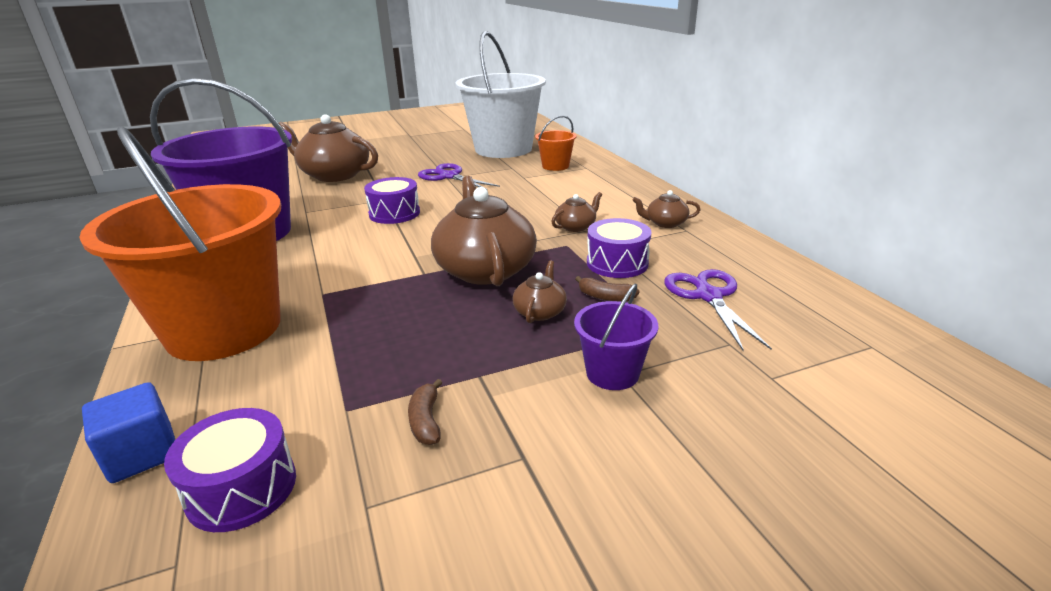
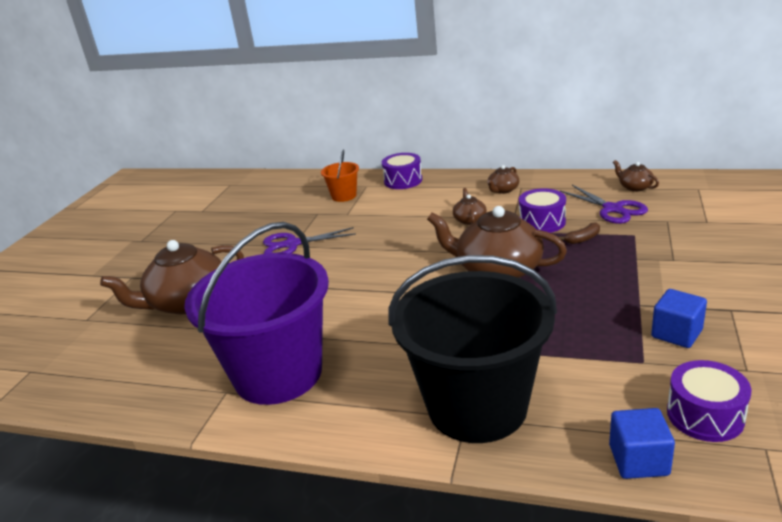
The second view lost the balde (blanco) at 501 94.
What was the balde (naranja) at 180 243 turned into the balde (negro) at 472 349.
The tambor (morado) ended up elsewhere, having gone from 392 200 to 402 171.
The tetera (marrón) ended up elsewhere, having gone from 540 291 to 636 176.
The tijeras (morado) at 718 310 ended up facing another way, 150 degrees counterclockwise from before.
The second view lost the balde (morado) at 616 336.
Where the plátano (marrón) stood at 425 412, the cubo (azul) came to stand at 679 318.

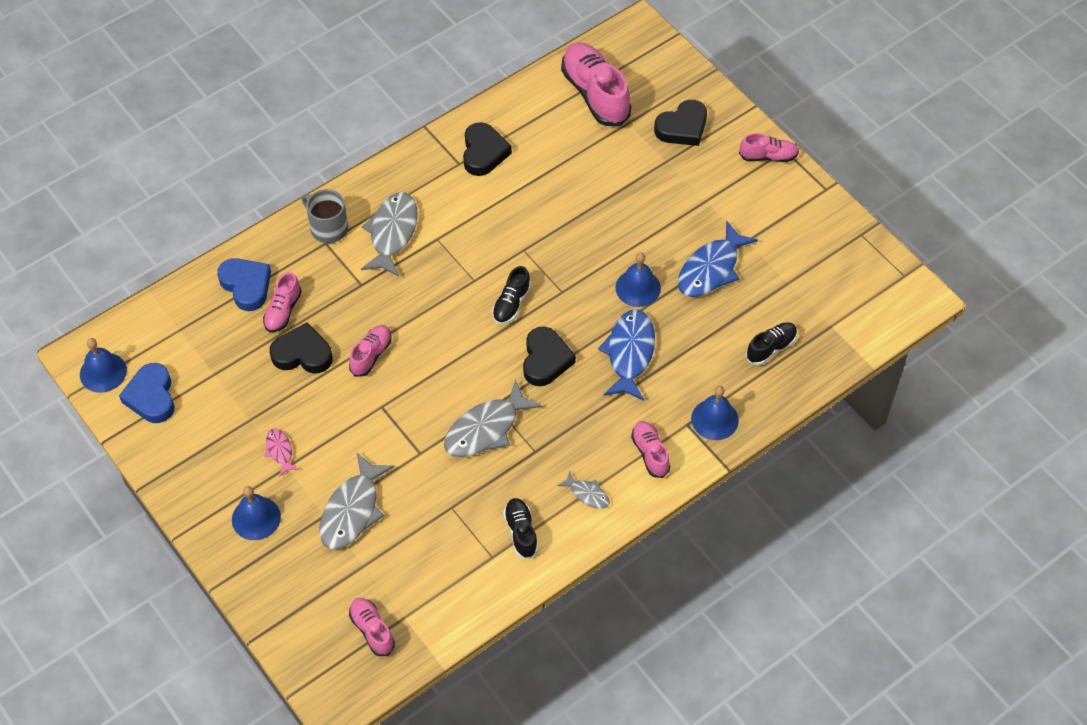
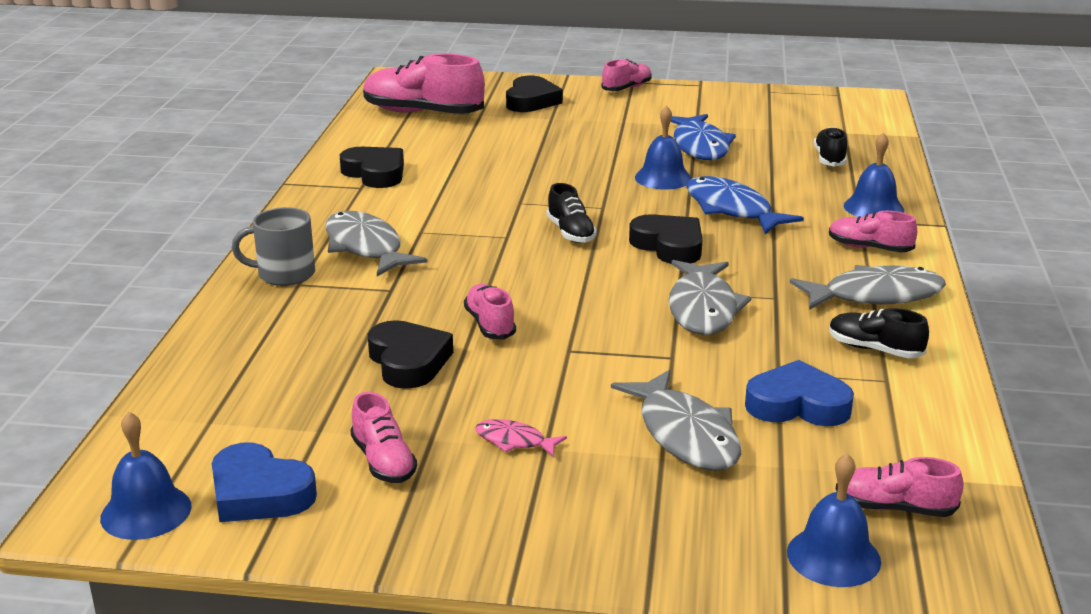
The corazón (azul) ended up elsewhere, having gone from 244 284 to 799 393.
The zapato (rosa) ended up elsewhere, having gone from 282 302 to 383 437.
The corazón (negro) at 301 348 ended up facing another way, 105 degrees clockwise from before.
The size of the pez (gris) at 584 490 changed by a factor of 1.99.
The campana (azul) ended up elsewhere, having gone from 256 513 to 834 520.

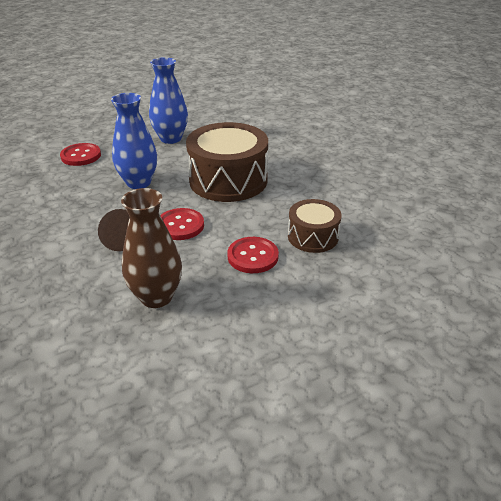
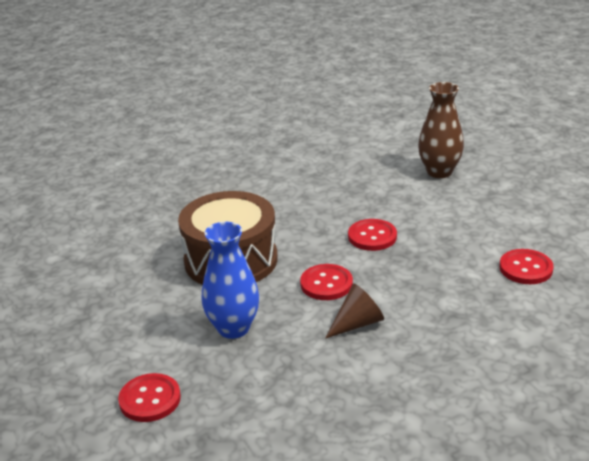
The second view lost the florero (azul) at 168 100.
The florero (marrón) ended up elsewhere, having gone from 151 248 to 441 130.
The second view lost the tambor (marrón) at 315 226.
The second view gained the botón (rojo) at 526 266.

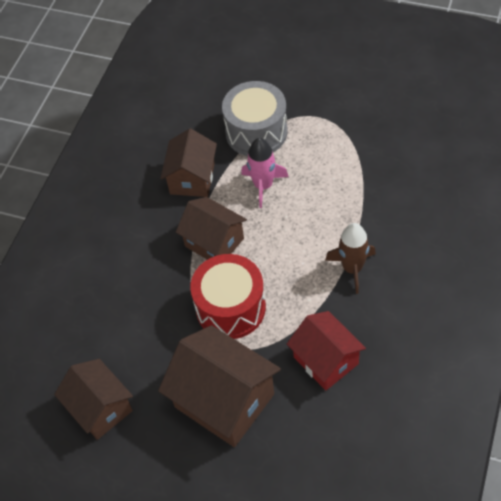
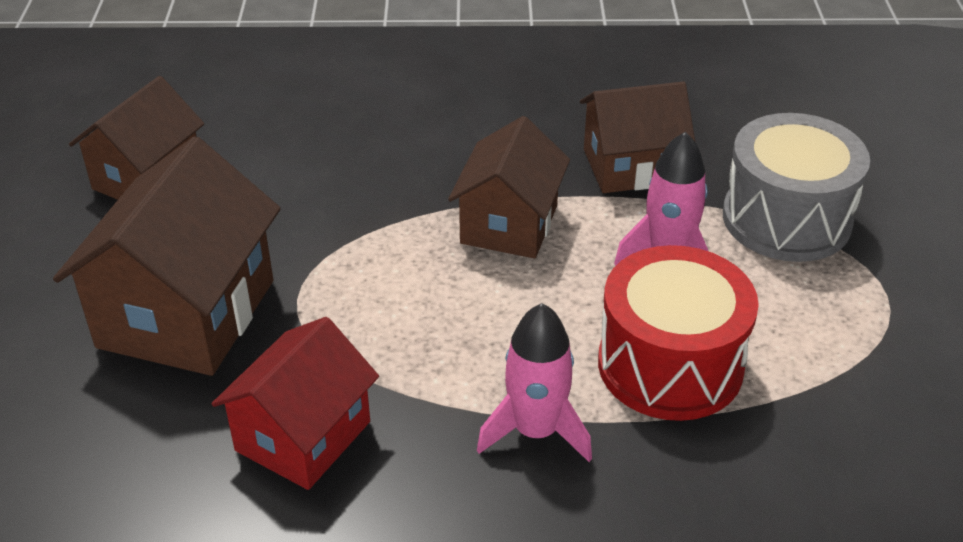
What was the cohete (marrón) at 350 258 turned into the cohete (rosa) at 534 382.
The tambor (rojo) ended up elsewhere, having gone from 228 296 to 678 333.

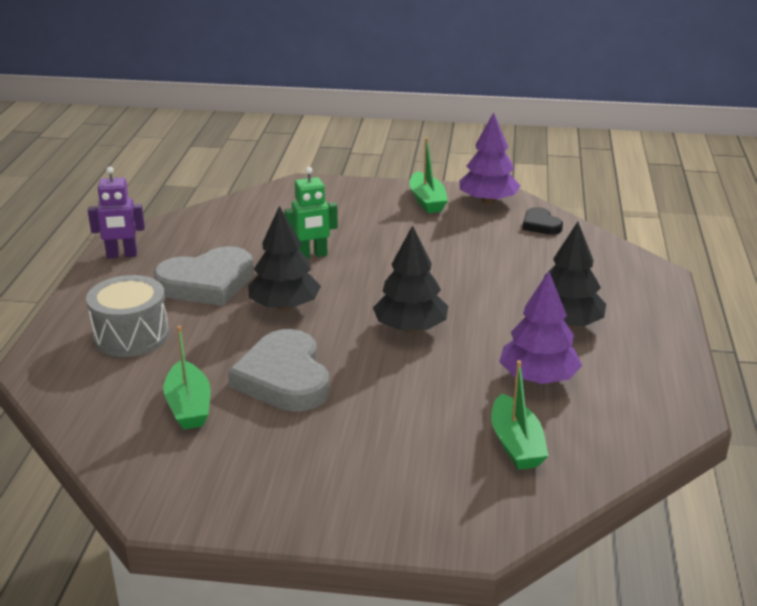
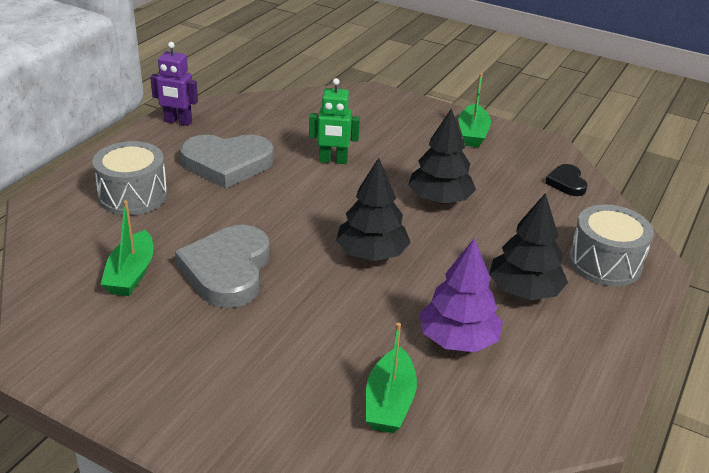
The second view lost the árbol (morado) at 489 158.
The árbol (negro) ended up elsewhere, having gone from 284 258 to 442 156.
The second view gained the tambor (gris) at 611 245.

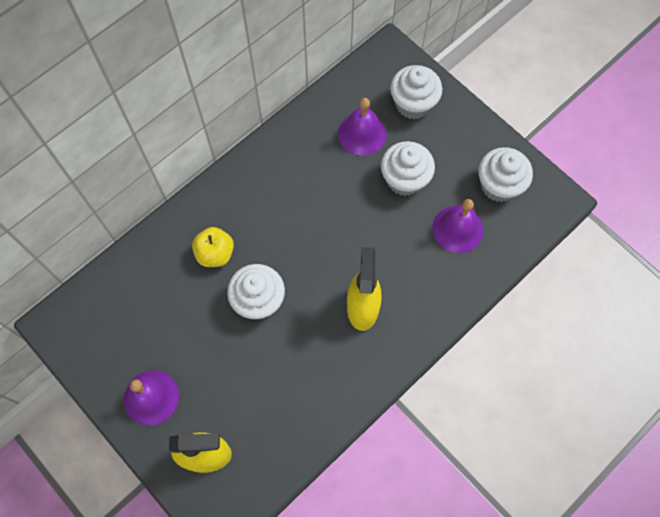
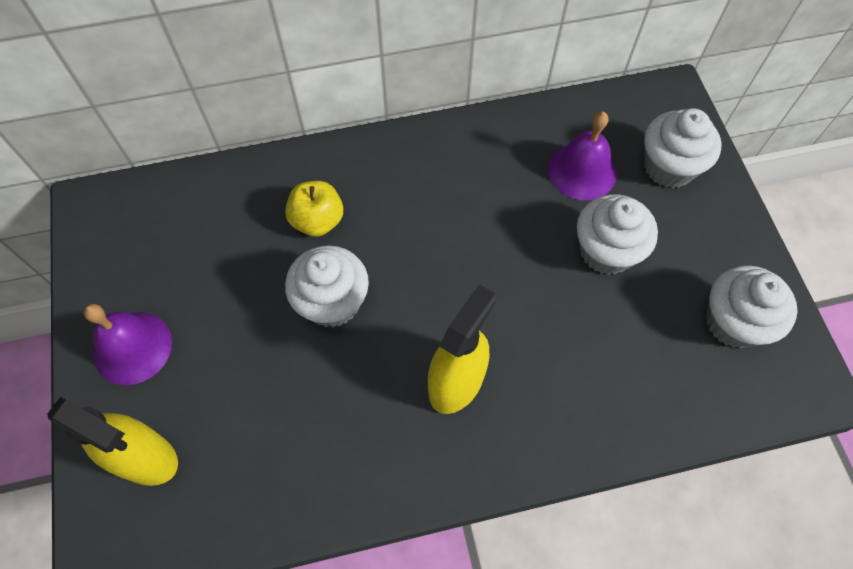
The second view lost the campana (morado) at 458 226.

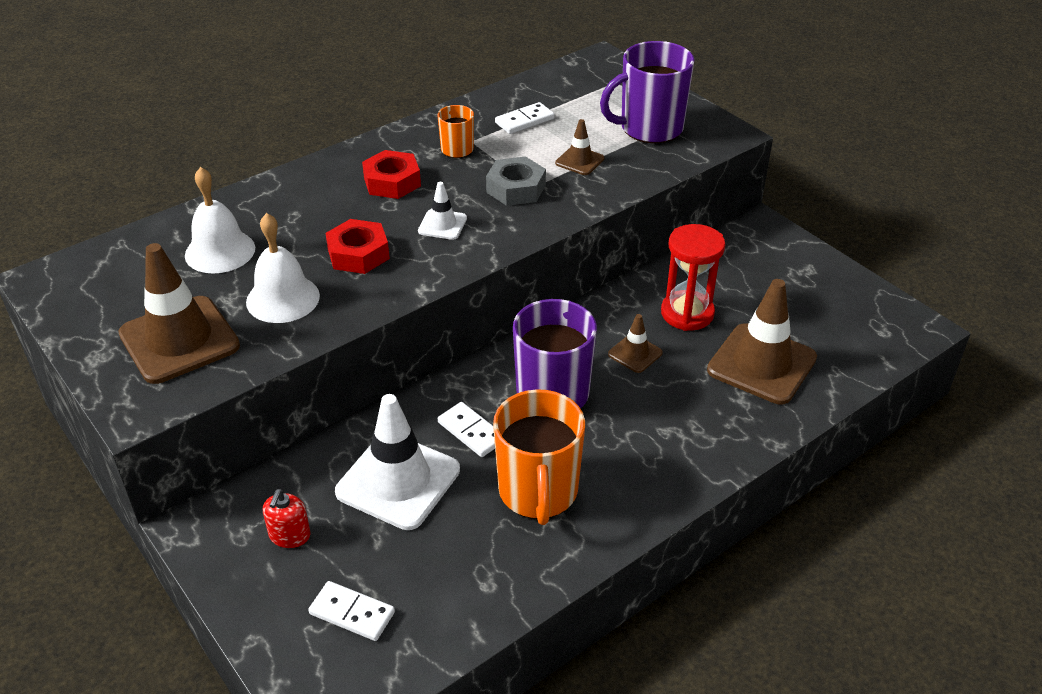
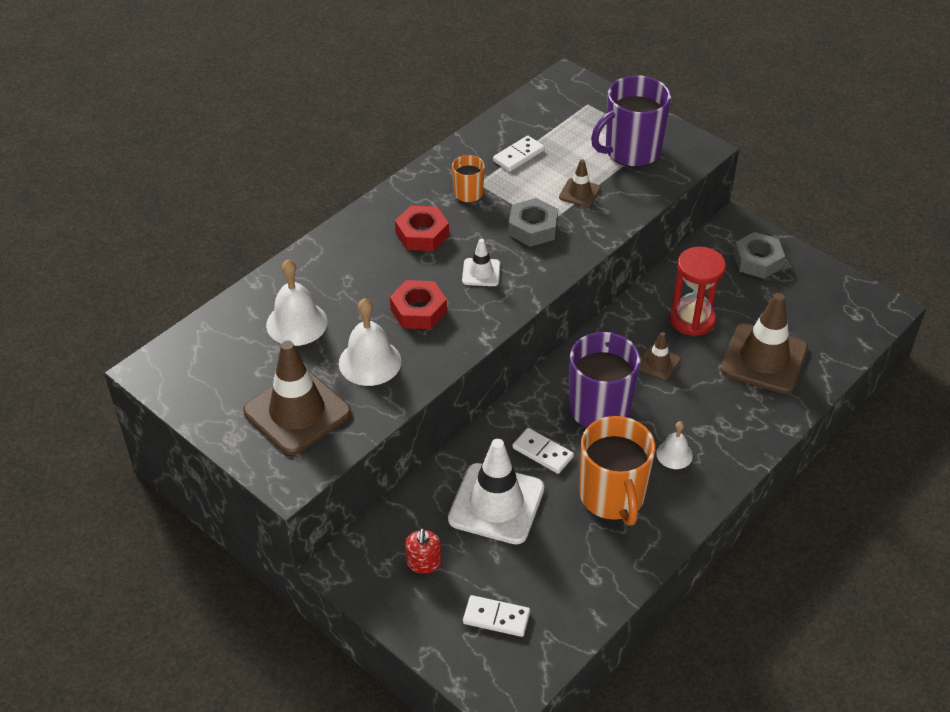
The second view gained the tuerca (gris) at 759 255.
The second view gained the campana (blanco) at 674 445.

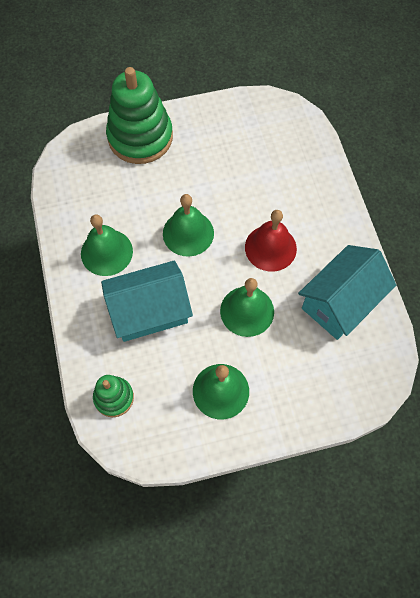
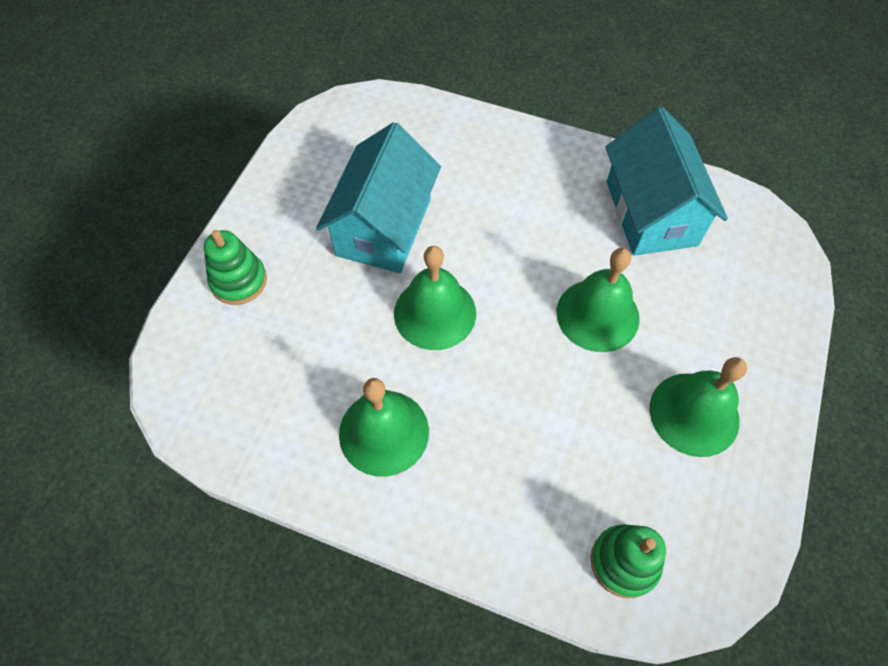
The size of the juguete apilable (verde) at 139 115 changed by a factor of 0.52.
The second view lost the campana (rojo) at 271 241.
The casa (turquesa) ended up elsewhere, having gone from 147 301 to 378 197.

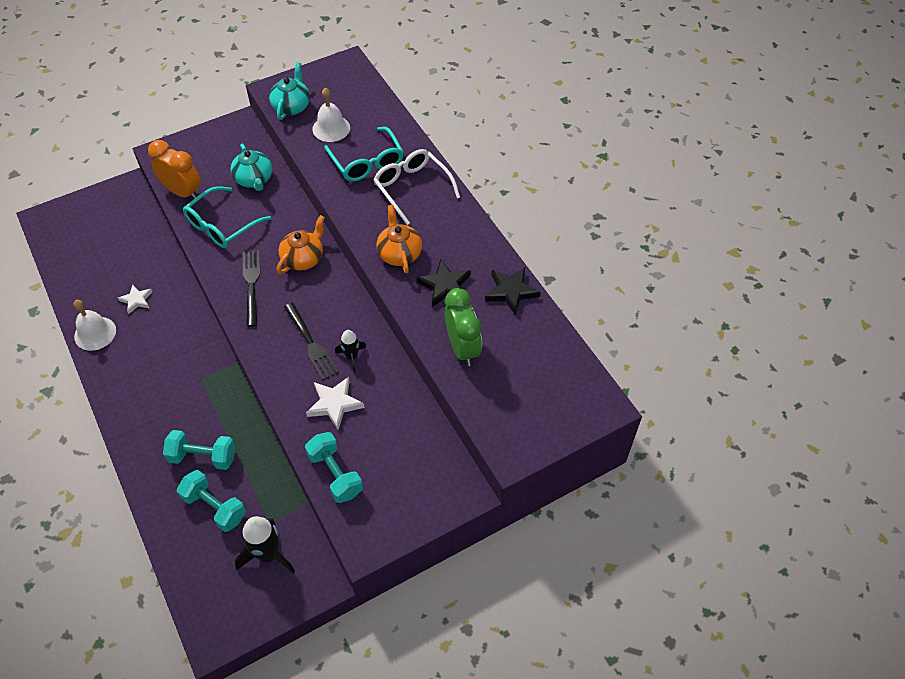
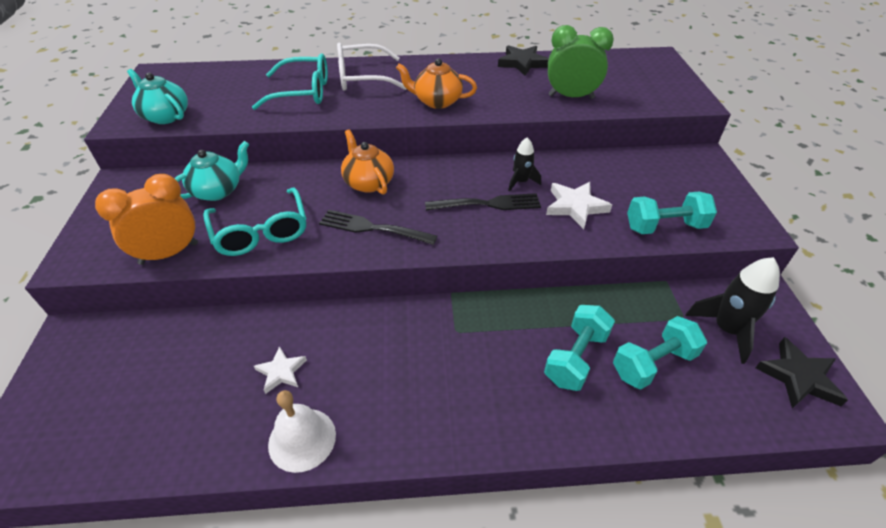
The second view lost the campana (blanco) at 331 115.
The tetera (turquesa) at 251 167 ended up facing another way, 45 degrees counterclockwise from before.
The estrella (negro) ended up elsewhere, having gone from 444 283 to 801 372.

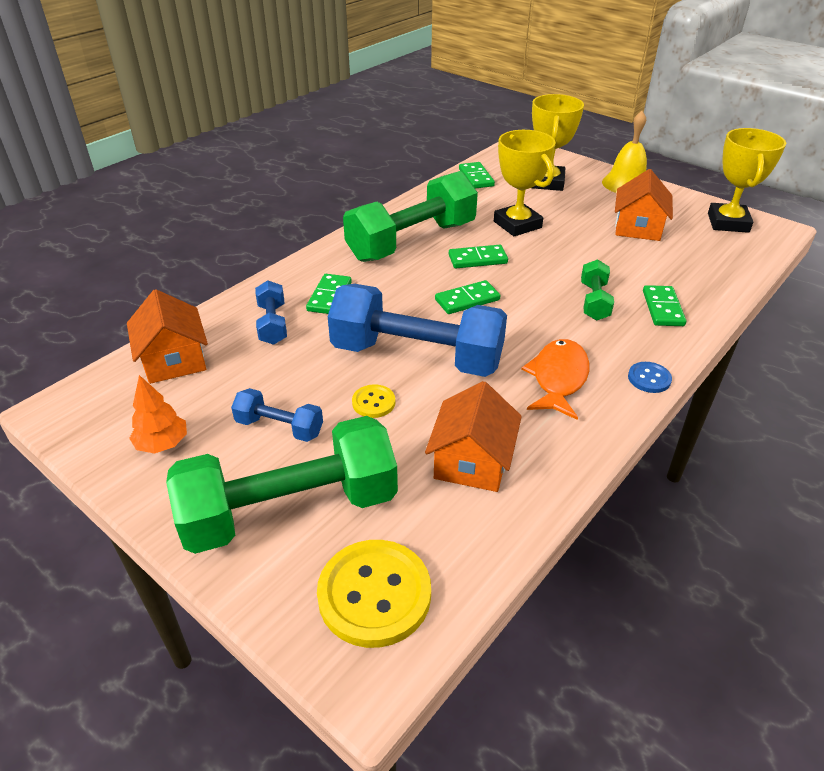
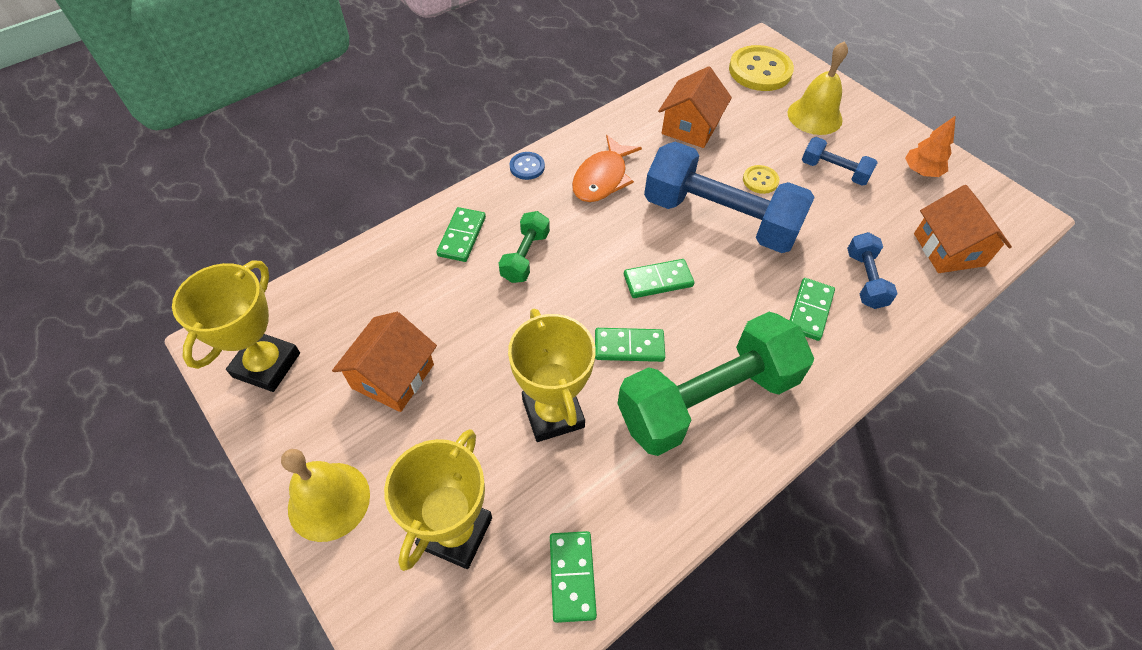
Where the mancuerna (verde) stood at 282 485, the campana (amarillo) came to stand at 818 88.

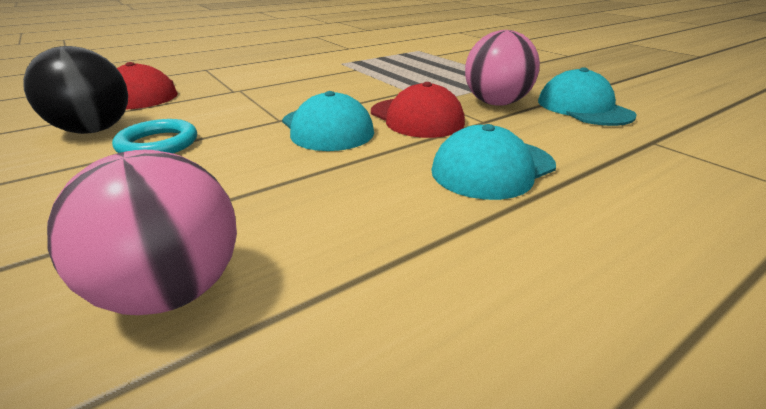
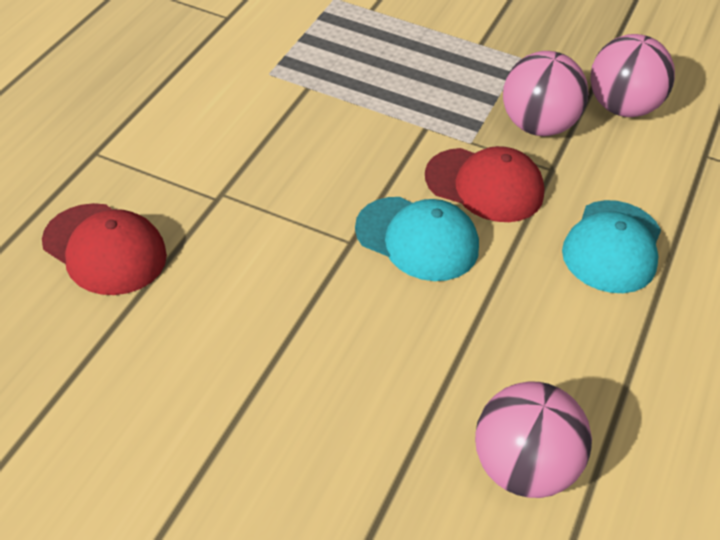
The second view lost the pelota (negro) at 75 90.
Where the gorra (turquesa) stood at 587 96, the pelota (rosa) came to stand at 632 75.
The second view lost the anillo (turquesa) at 154 136.

